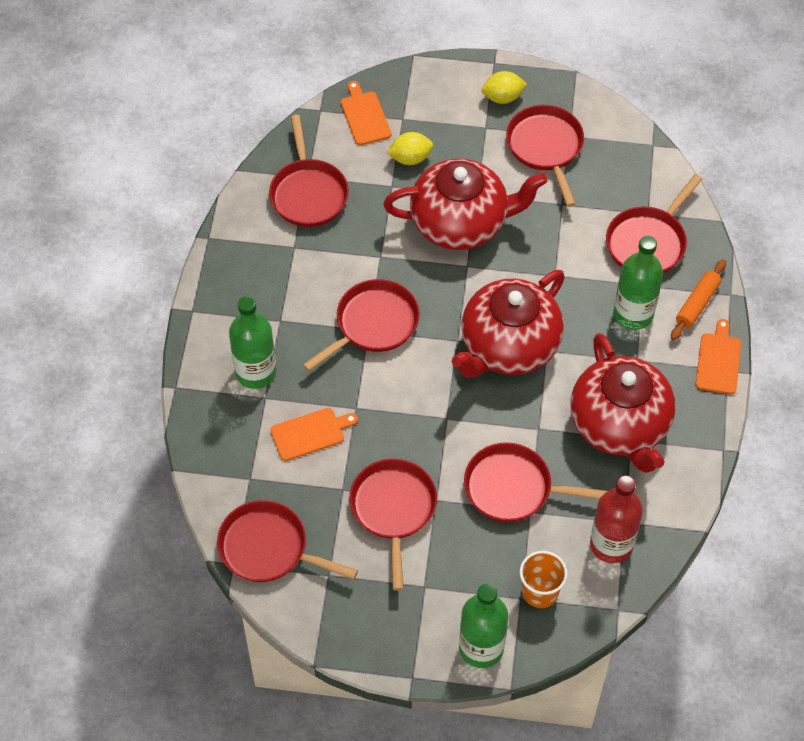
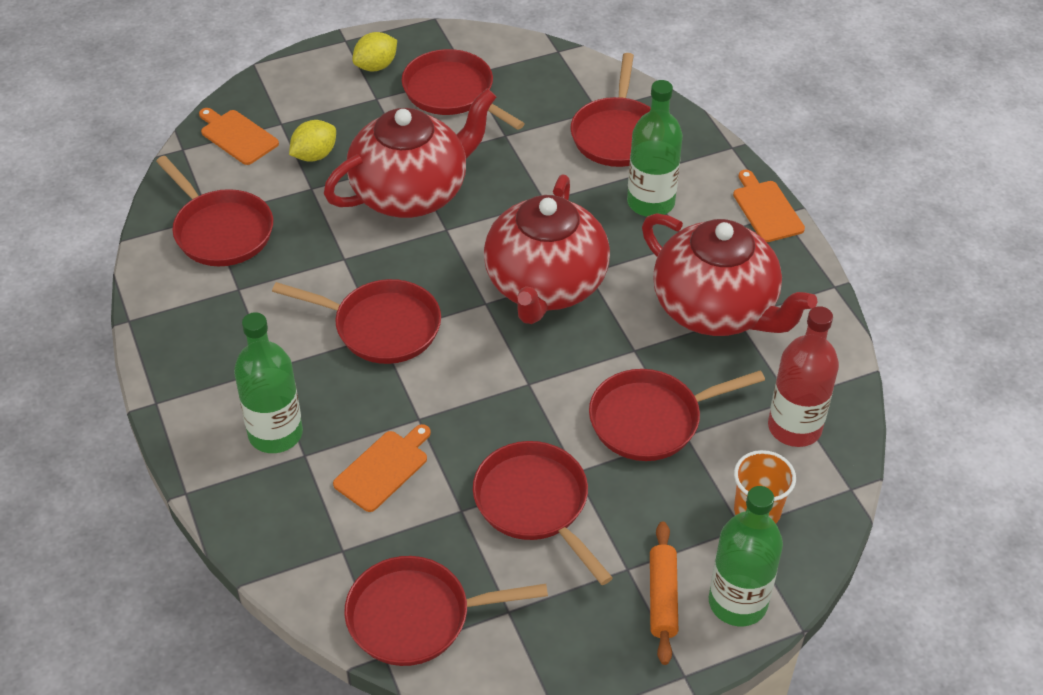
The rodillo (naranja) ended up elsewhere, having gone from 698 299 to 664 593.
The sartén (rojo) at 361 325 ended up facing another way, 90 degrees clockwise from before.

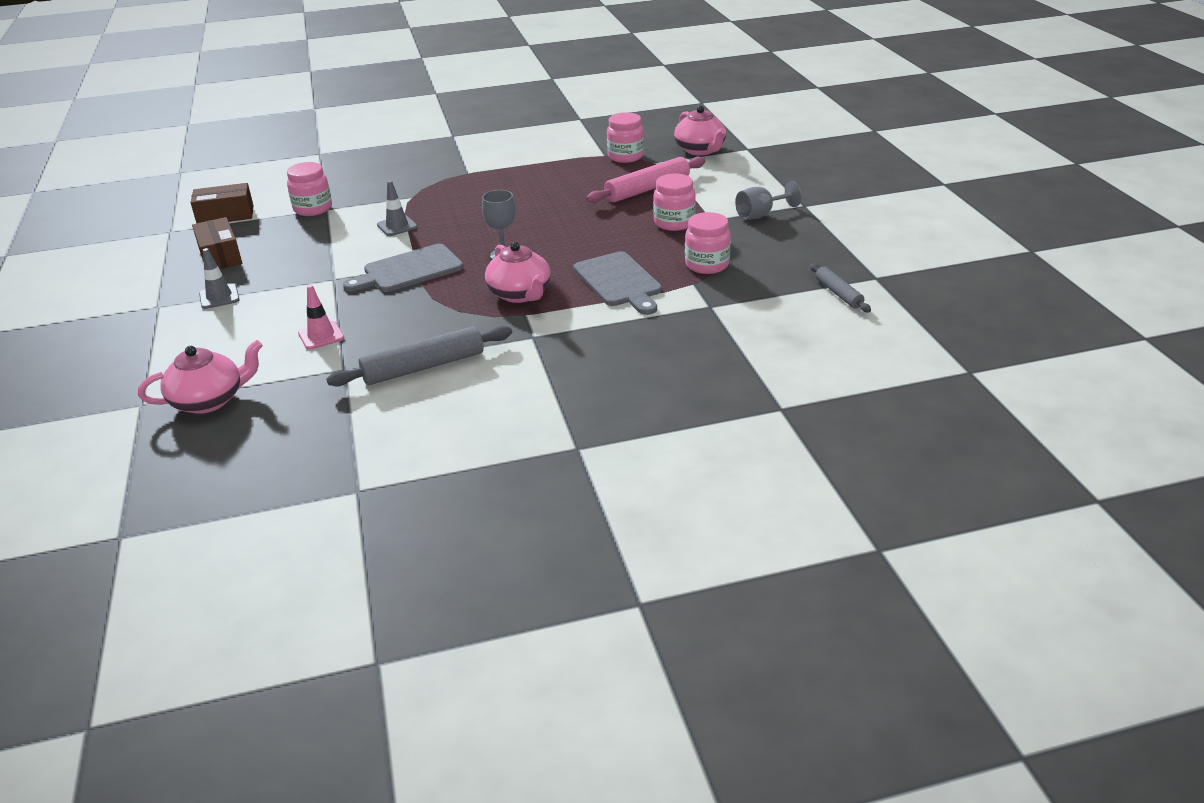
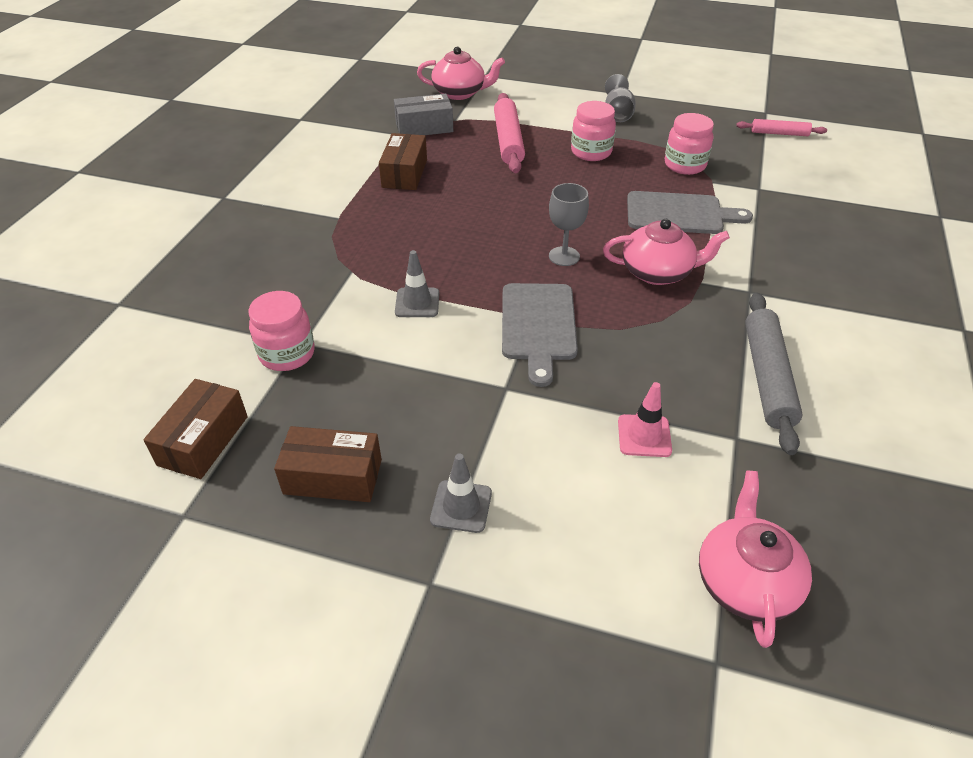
Where the tarro (rosa) stood at 625 137, the caja (gris) came to stand at 423 114.
What was the rodillo (gris) at 840 288 turned into the rodillo (rosa) at 781 127.
The second view gained the caja (marrón) at 403 161.

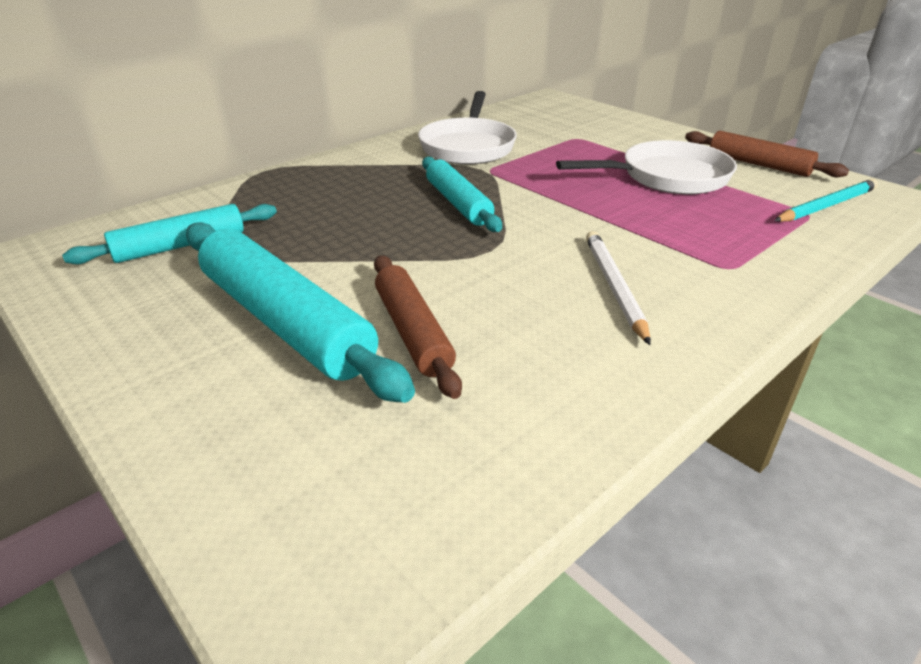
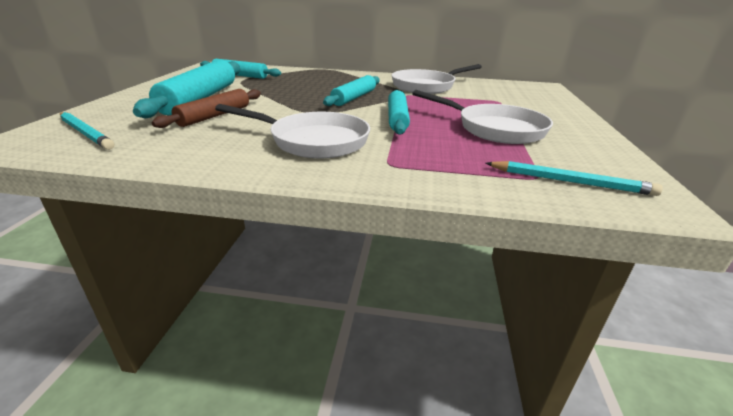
The second view lost the rodillo (marrón) at 767 154.
Where the lápiz (blanco) stood at 618 288, the sartén (blanco) came to stand at 292 131.
The second view gained the rodillo (turquesa) at 399 112.
The second view gained the lápiz (turquesa) at 87 131.

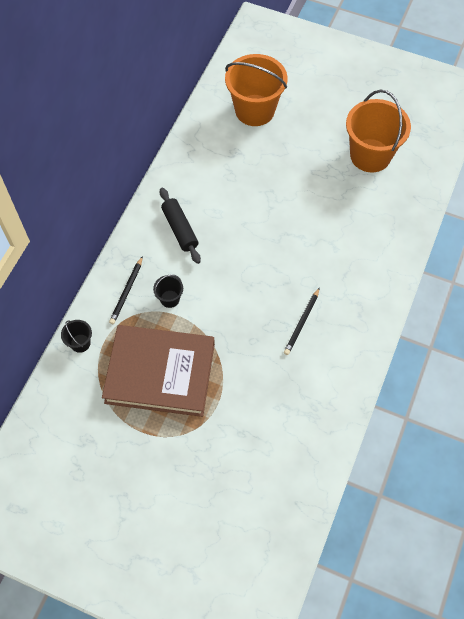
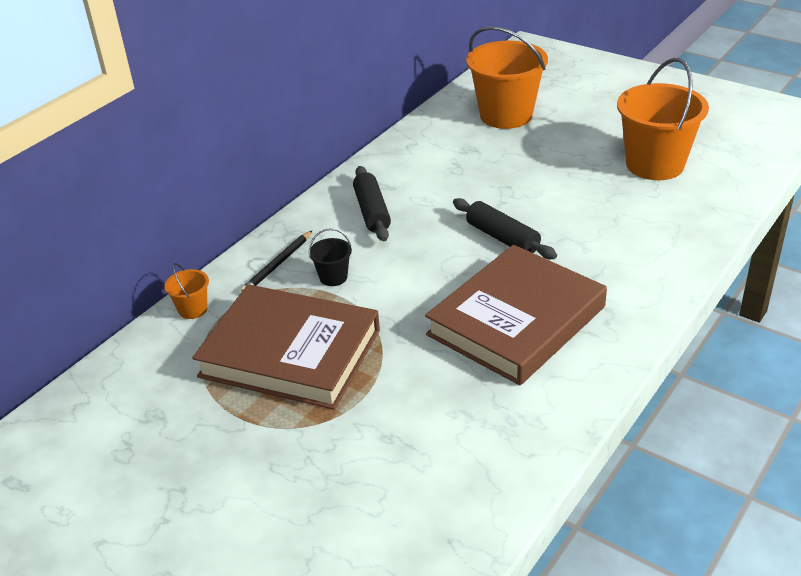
Where the lápiz (negro) stood at 302 321, the libro (marrón) came to stand at 516 315.
What was the balde (negro) at 76 336 turned into the balde (naranja) at 186 291.
The second view gained the rodillo (negro) at 505 228.

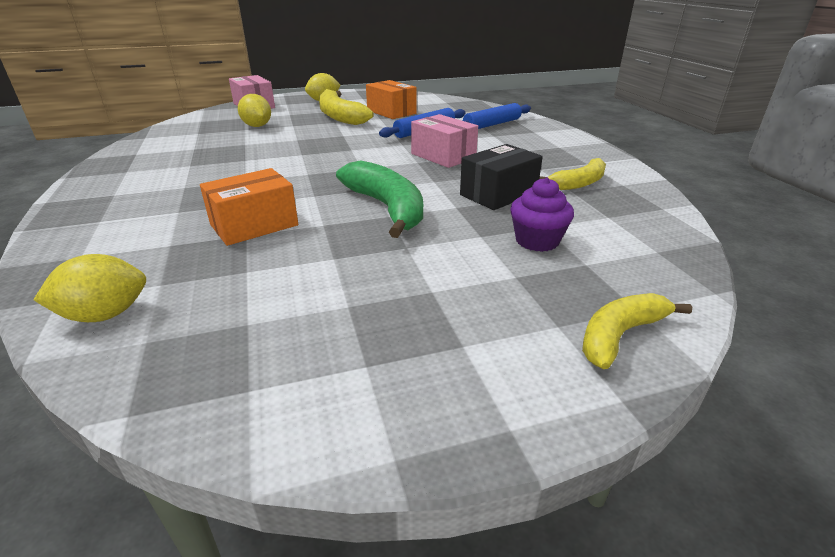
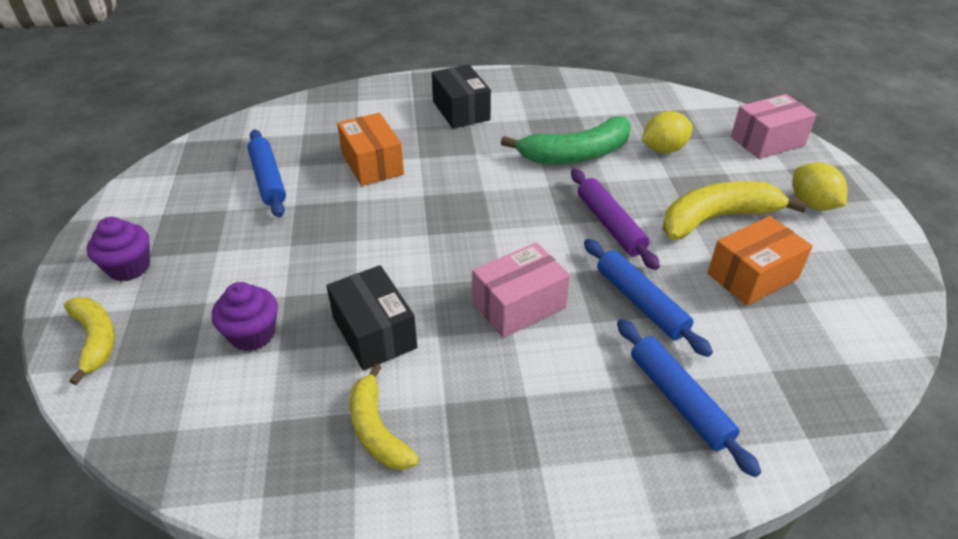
The plátano (verde) ended up elsewhere, having gone from 379 199 to 566 140.
The second view lost the limón (amarillo) at 90 288.
The second view gained the caja (negro) at 461 96.
The second view gained the rodillo (azul) at 266 173.
The second view gained the rodillo (morado) at 615 219.
The second view gained the magdalena (morado) at 118 249.

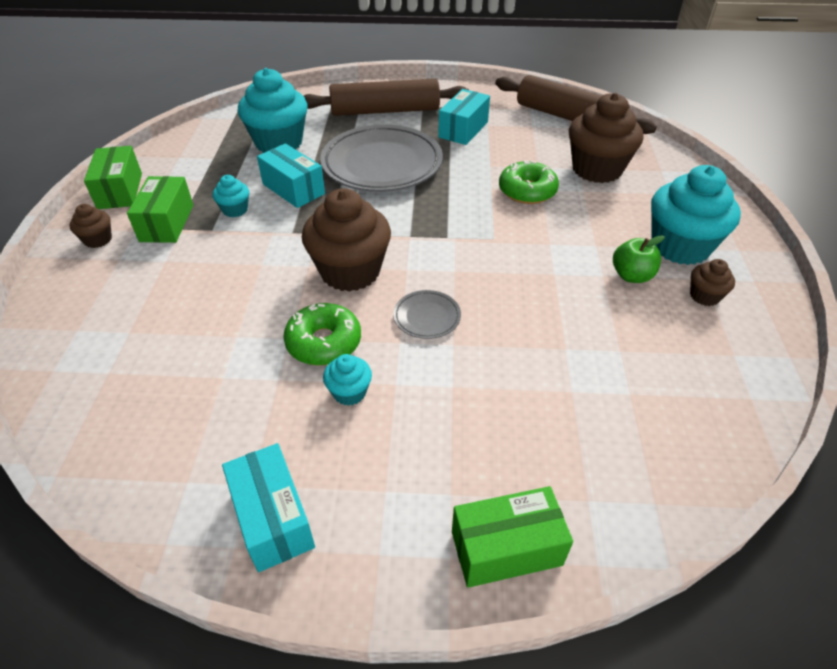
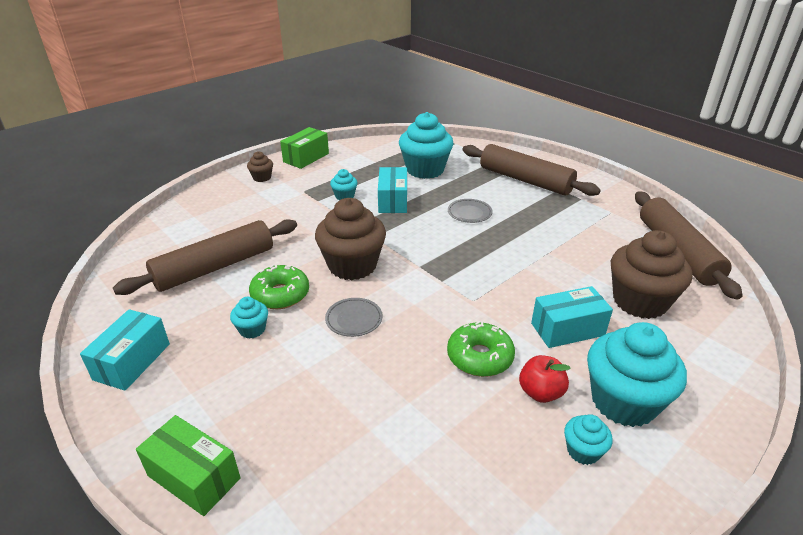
The caja (turquesa) ended up elsewhere, having gone from 464 117 to 572 317.
The size of the plato (gris) at 381 158 changed by a factor of 0.43.
The rosquilla (verde) ended up elsewhere, having gone from 529 182 to 481 349.
The second view lost the caja (verde) at 160 209.
What was the manzana (verde) at 639 259 turned into the manzana (rojo) at 545 379.
What was the magdalena (marrón) at 712 282 turned into the magdalena (turquesa) at 588 439.
The second view gained the rodillo (marrón) at 205 257.

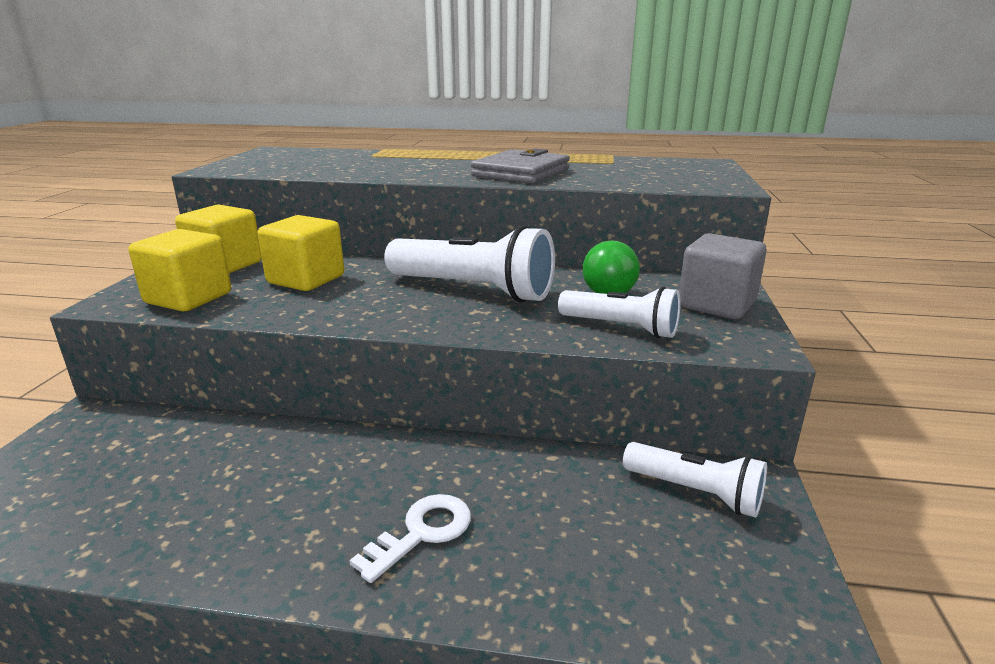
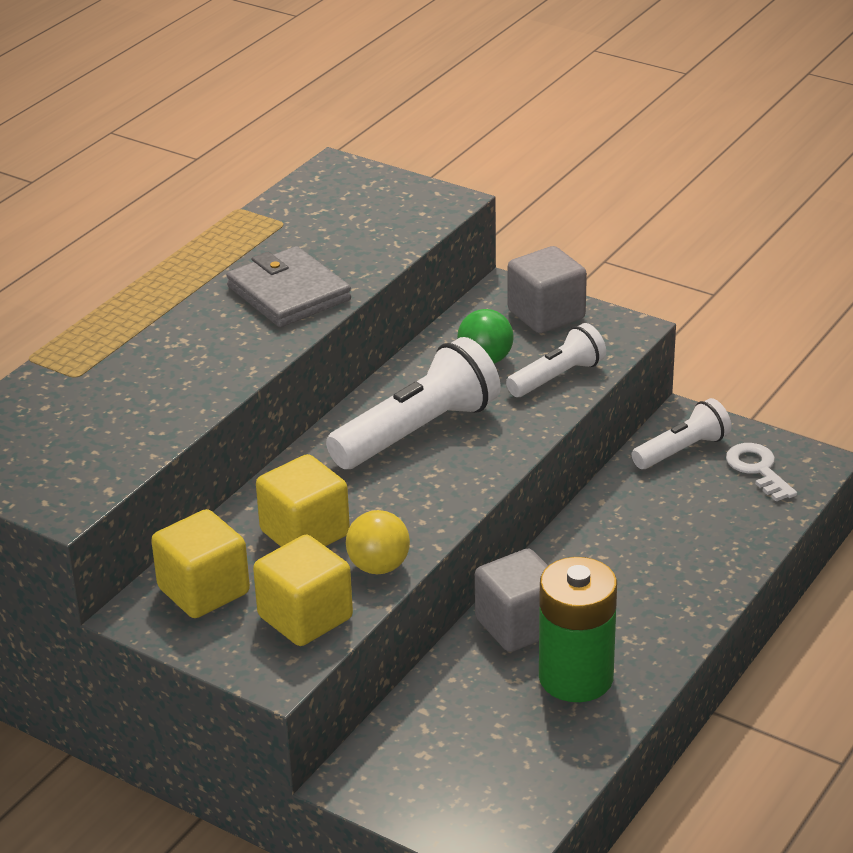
The llave (blanco) ended up elsewhere, having gone from 410 538 to 761 472.
The second view gained the pelota (amarillo) at 378 542.
The second view gained the cubo (gris) at 511 600.
The second view gained the pila (verde) at 578 629.

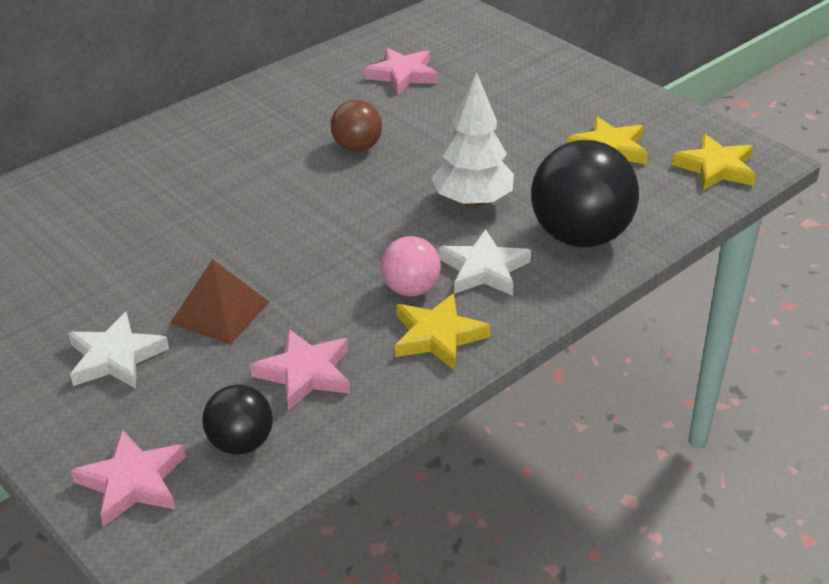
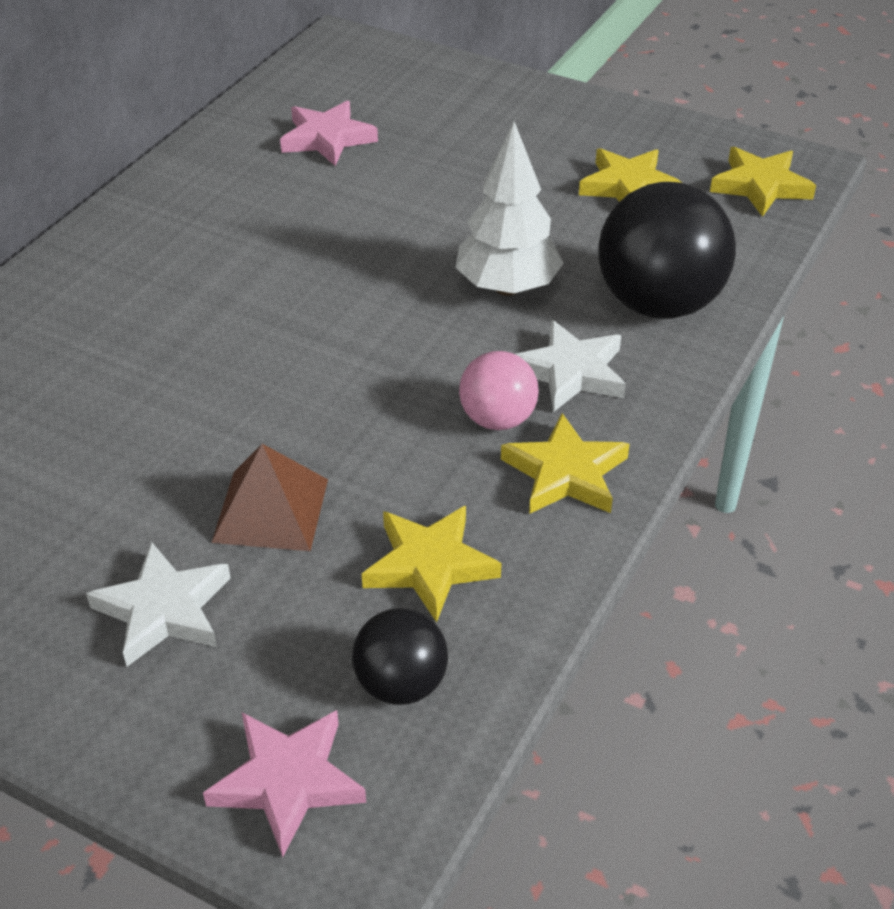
The second view lost the pelota (marrón) at 356 126.
What was the estrella (rosa) at 300 370 turned into the estrella (amarillo) at 432 564.

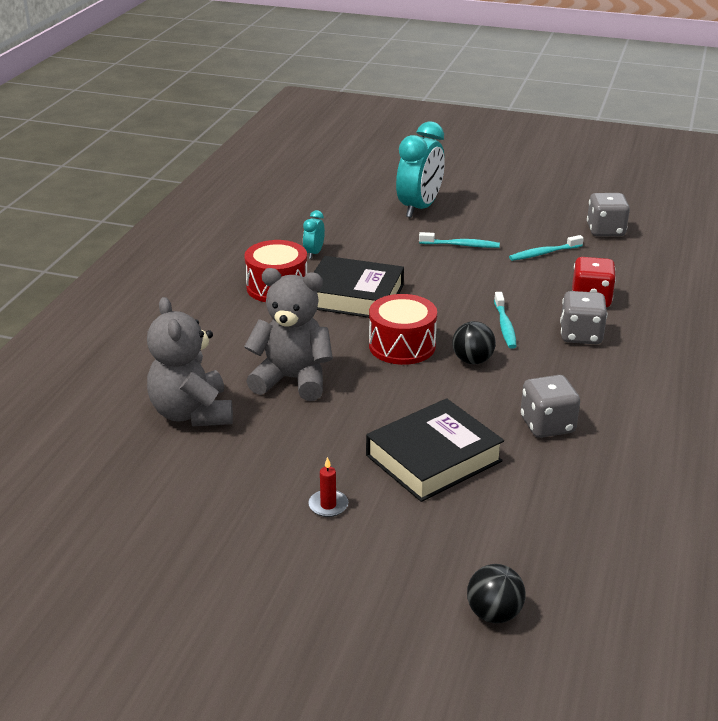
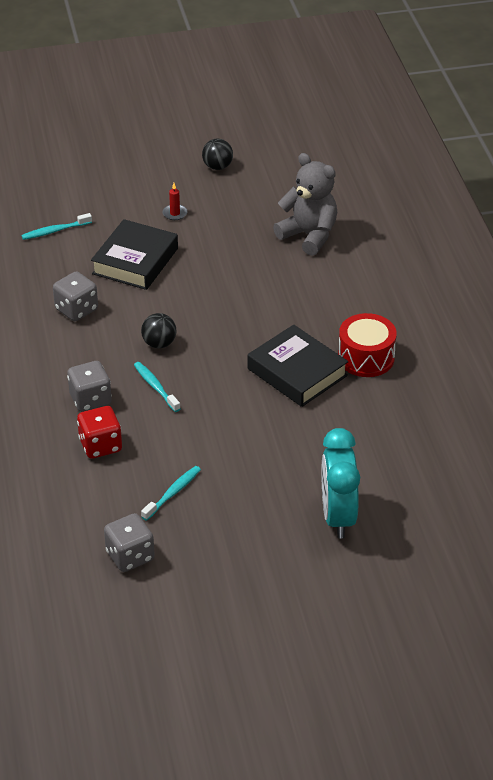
The second view lost the despertador (turquesa) at 314 234.
The cepillo de dientes (turquesa) ended up elsewhere, having gone from 459 240 to 56 226.
The libro (negro) at 358 287 ended up facing another way, 60 degrees clockwise from before.
The second view lost the osito (gris) at 288 334.
The second view lost the tambor (rojo) at 403 329.
The pelota (negro) ended up elsewhere, having gone from 496 593 to 217 154.

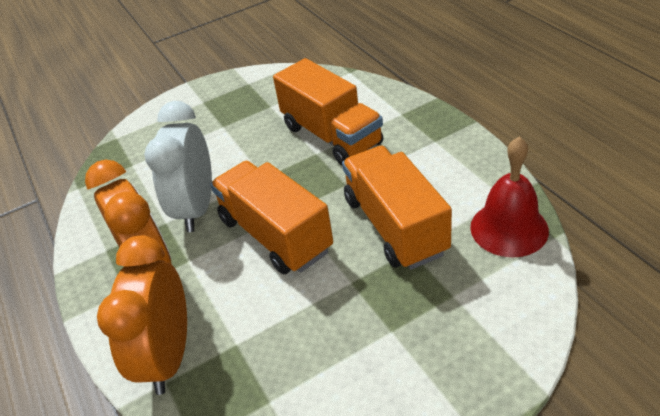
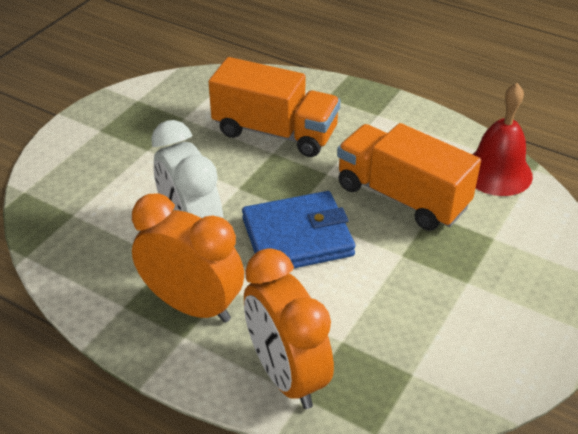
Where the camión (naranja) stood at 271 217, the cartera (azul) came to stand at 298 230.

